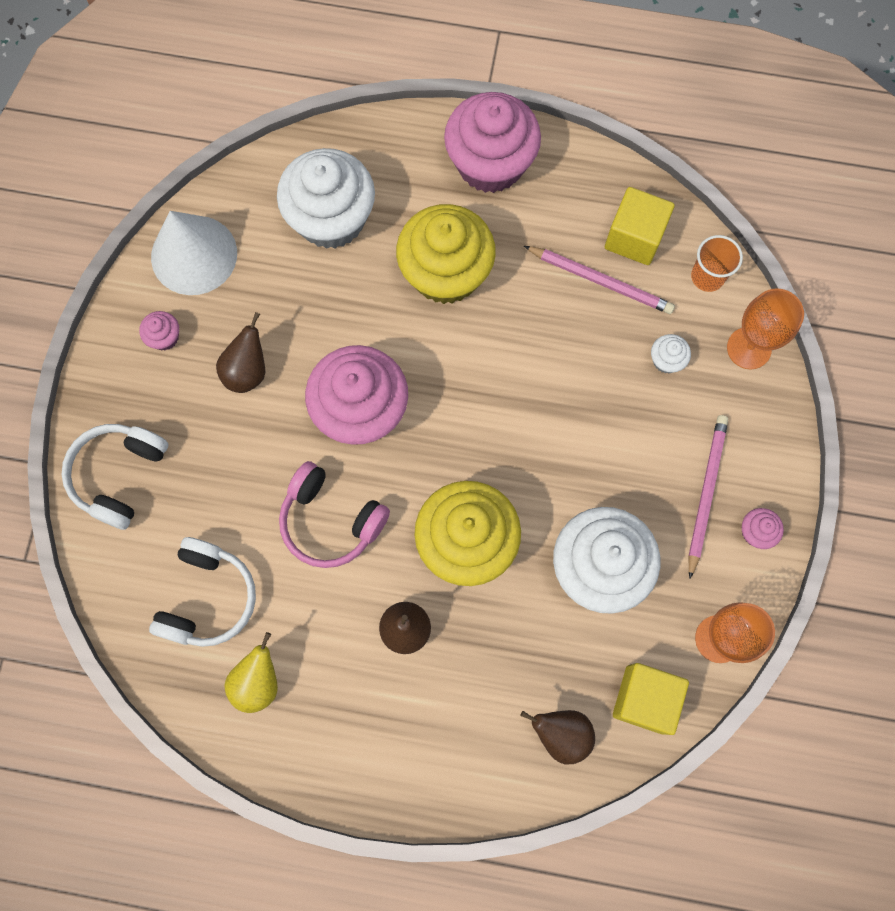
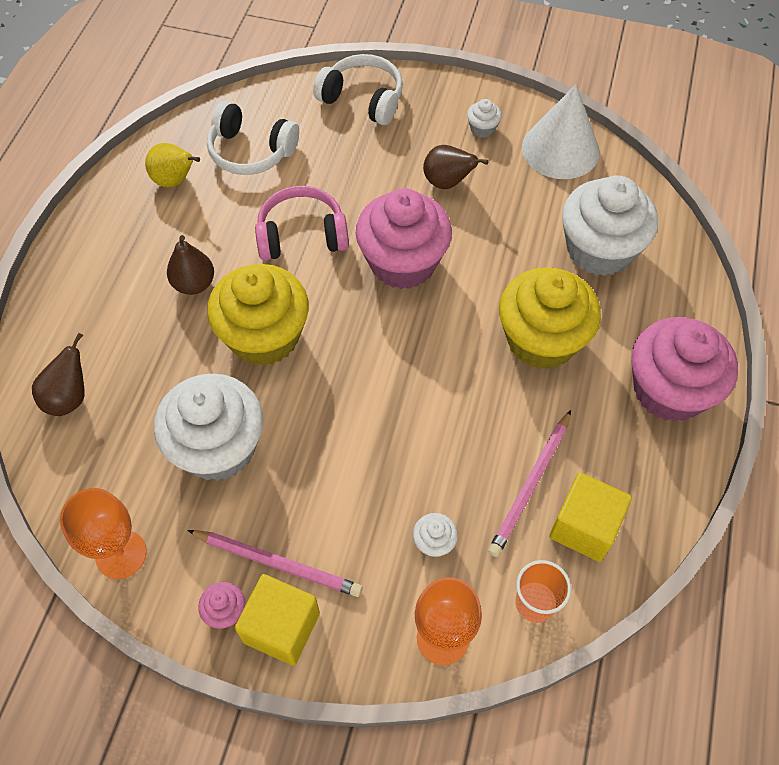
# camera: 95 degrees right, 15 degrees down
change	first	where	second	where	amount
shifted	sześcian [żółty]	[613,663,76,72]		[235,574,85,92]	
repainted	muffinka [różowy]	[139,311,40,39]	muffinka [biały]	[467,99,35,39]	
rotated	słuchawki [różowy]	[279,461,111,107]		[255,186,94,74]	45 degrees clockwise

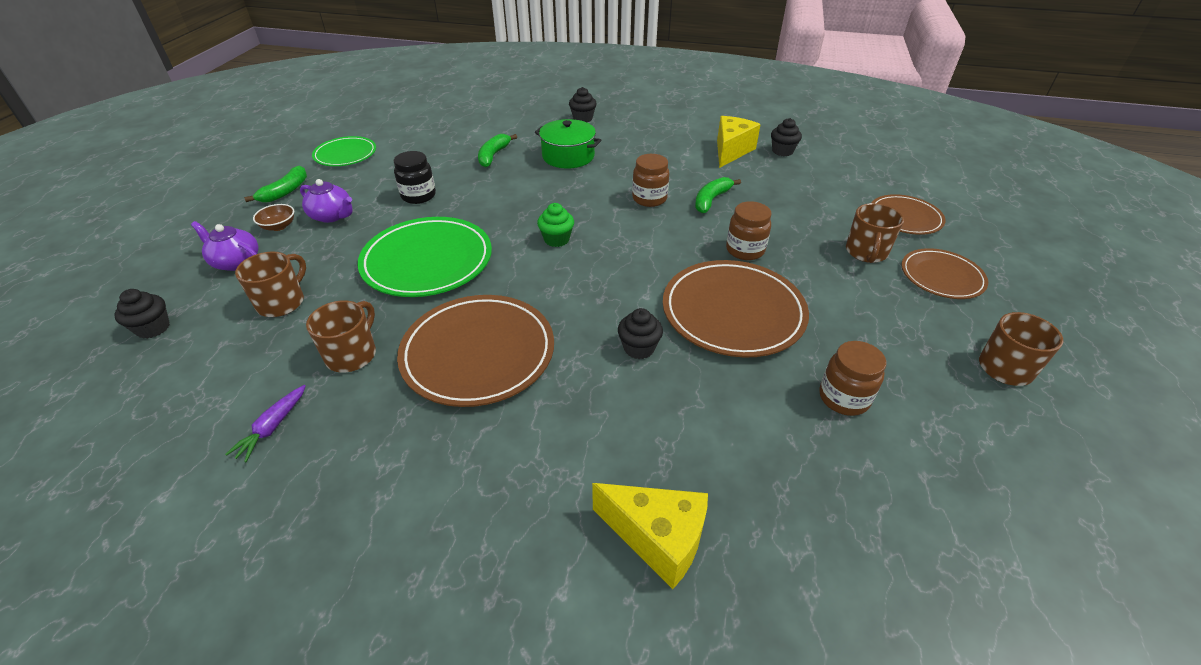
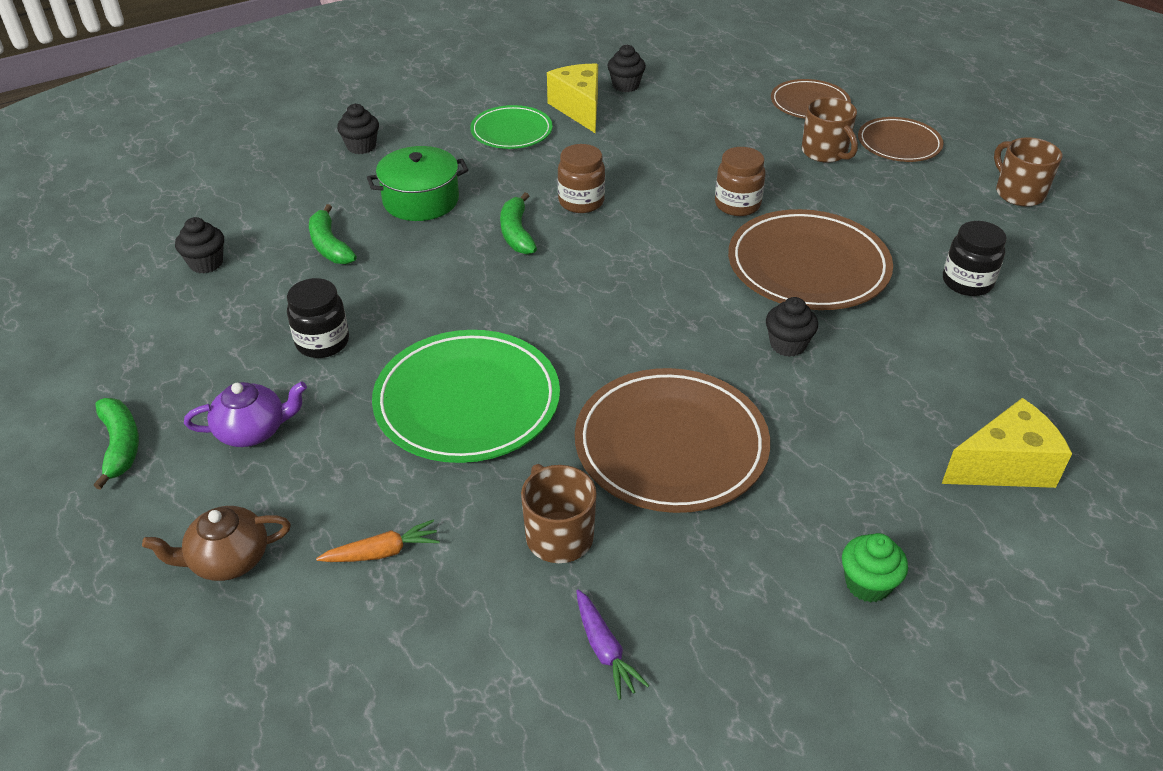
# camera: 45 degrees left, 0 degrees up
change	first	where	second	where	amount
gone	miska [brązowy]	[253,204,41,27]			
shifted	muffinka [czarny]	[114,289,56,50]		[175,217,49,56]	
shifted	talerz [zielony]	[312,136,64,30]		[470,105,83,44]	
shifted	muffinka [zielony]	[537,203,37,44]		[842,533,66,70]	
shifted	banan [zielony]	[695,177,46,36]		[500,192,37,63]	
swapped	kubek [brązowy]	[235,252,71,65]	marchewka [pomarańczowy]	[316,520,124,42]	
repainted	imbryk [fioletowy]	[191,221,67,50]	imbryk [brązowy]	[142,506,149,75]	
repainted	słoik [brązowy]	[819,341,68,75]	słoik [czarny]	[943,221,64,75]	

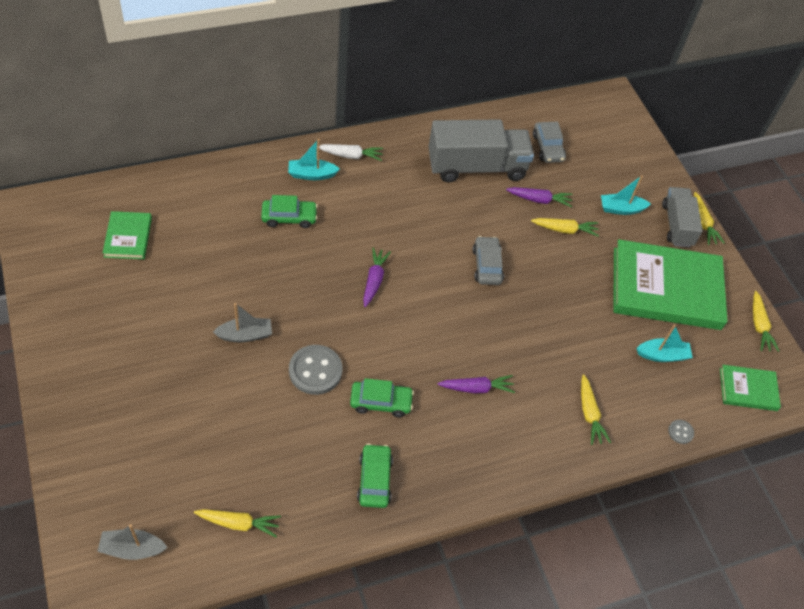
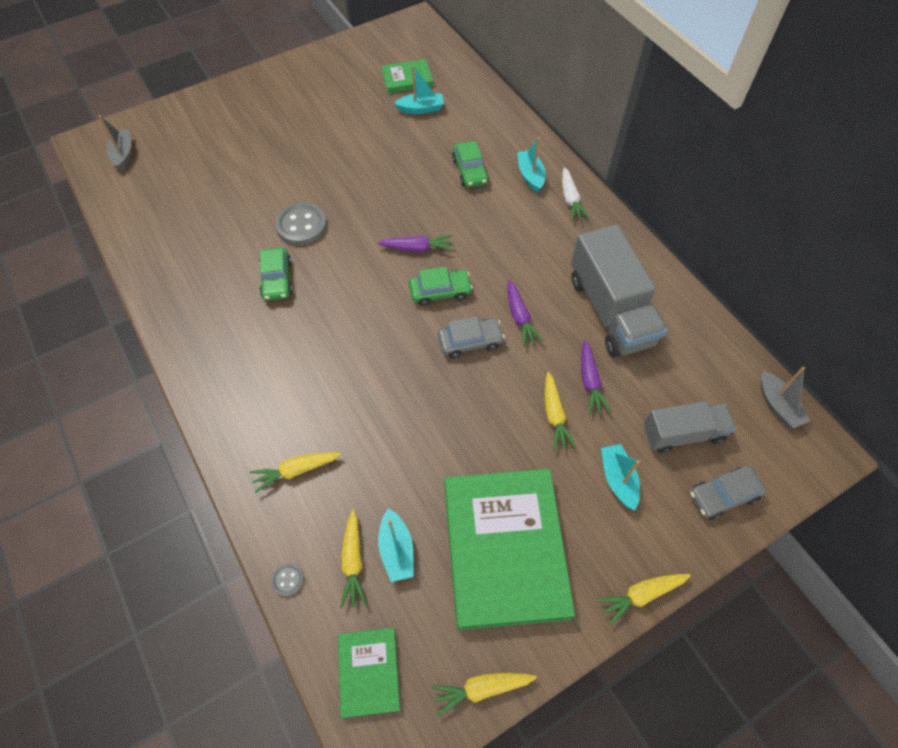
# camera: 85 degrees right, 5 degrees up
change	first	where	second	where	amount
new			łódka [turkusowy]	[394,65,50,49]	
shifted	marchewka [żółty]	[194,509,87,28]		[340,510,27,98]	
shifted	łódka [szary]	[213,303,59,40]		[761,367,49,61]	
shifted	samochód [zielony]	[357,444,36,64]		[409,267,64,39]	
shifted	marchewka [fioletowy]	[438,375,77,18]		[508,280,36,66]	
shifted	samochód [szary]	[533,122,33,41]		[690,466,77,54]	
shifted	ciężarówka [szary]	[662,187,41,60]		[644,401,93,52]	

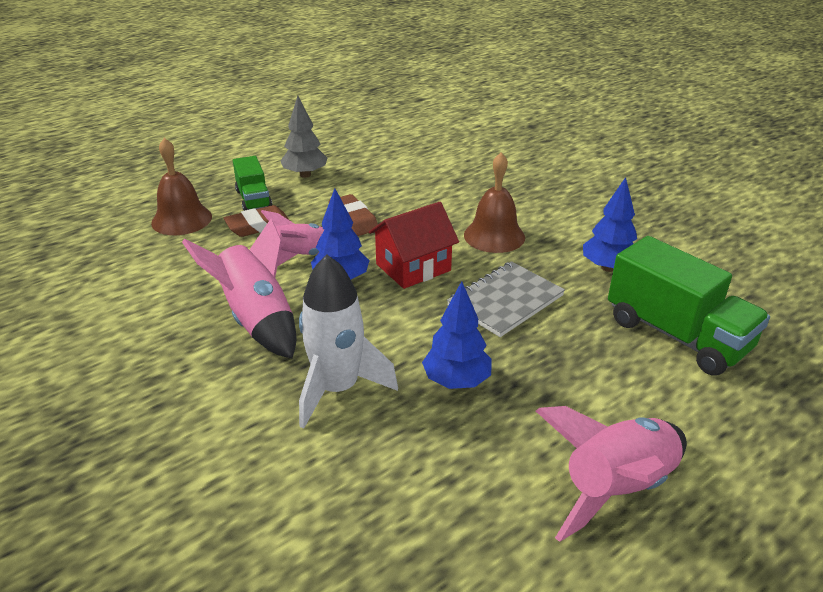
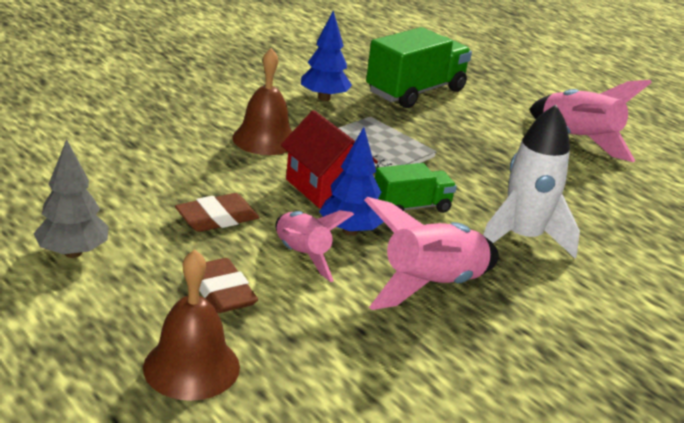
# camera: 95 degrees left, 5 degrees down
change	first	where	second	where	amount
gone	drzewko [niebieski]	[422,281,70,108]			
shifted	ciężarówka [zielony]	[233,156,39,55]		[375,163,82,50]	

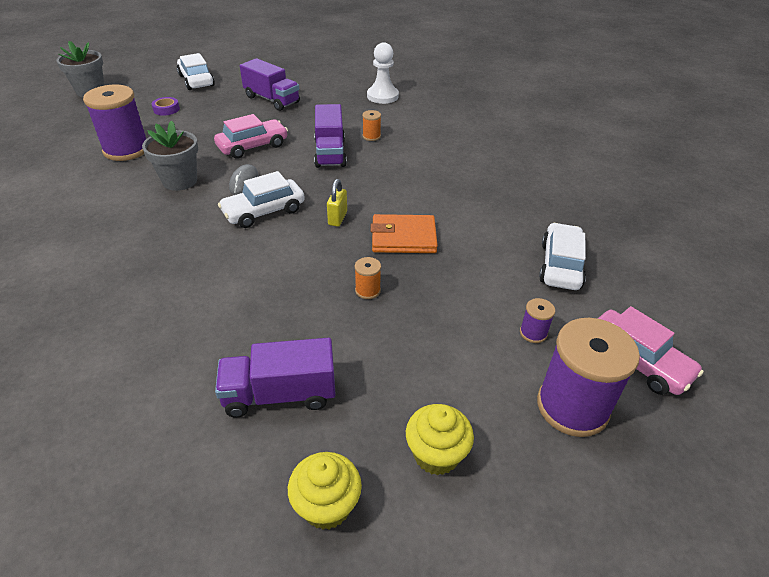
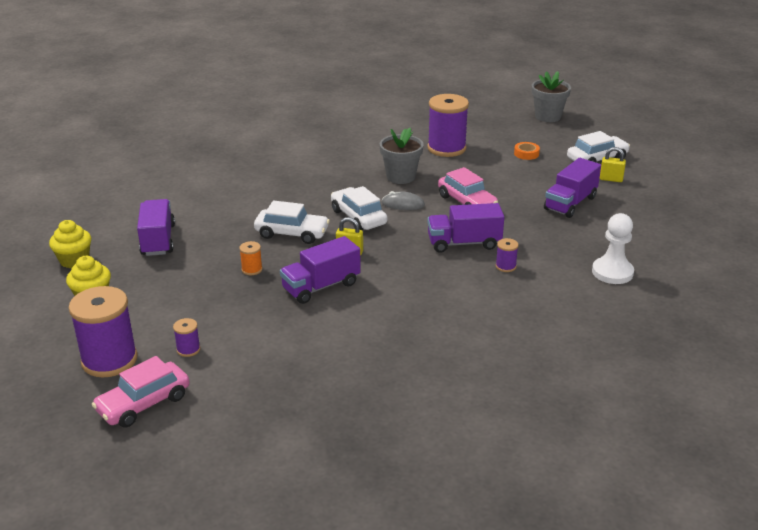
# camera: 90 degrees right, 10 degrees down
change	first	where	second	where	amount
new			kłódka [żółty]	[600,147,26,35]	
shifted	samochód [biały]	[539,223,47,67]		[254,200,76,44]	
swapped	portfel [pomarańczowy]	[371,214,67,39]	ciężarówka [fioletowy]	[280,236,81,68]	
repainted	taśma klejąca [fioletowy]	[152,97,28,19]	taśma klejąca [pomarańczowy]	[514,142,26,18]	
repainted	szpulka [pomarańczowy]	[362,110,19,31]	szpulka [fioletowy]	[496,238,22,34]	

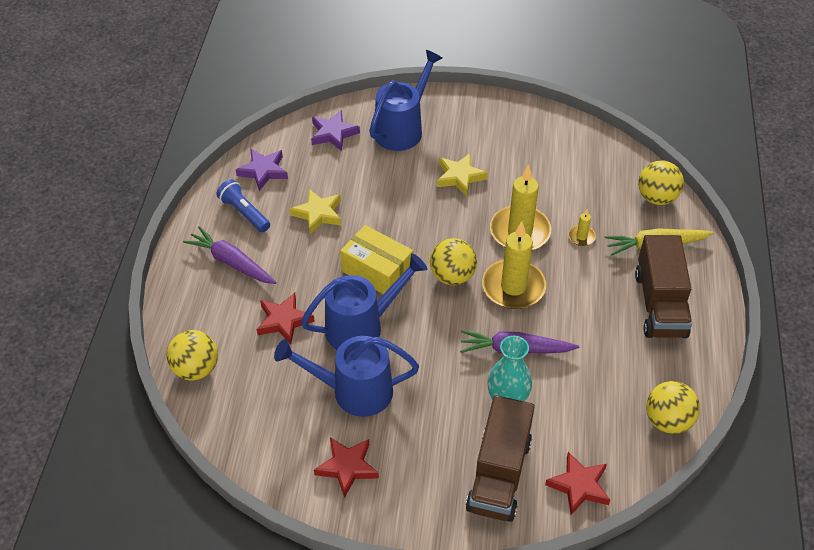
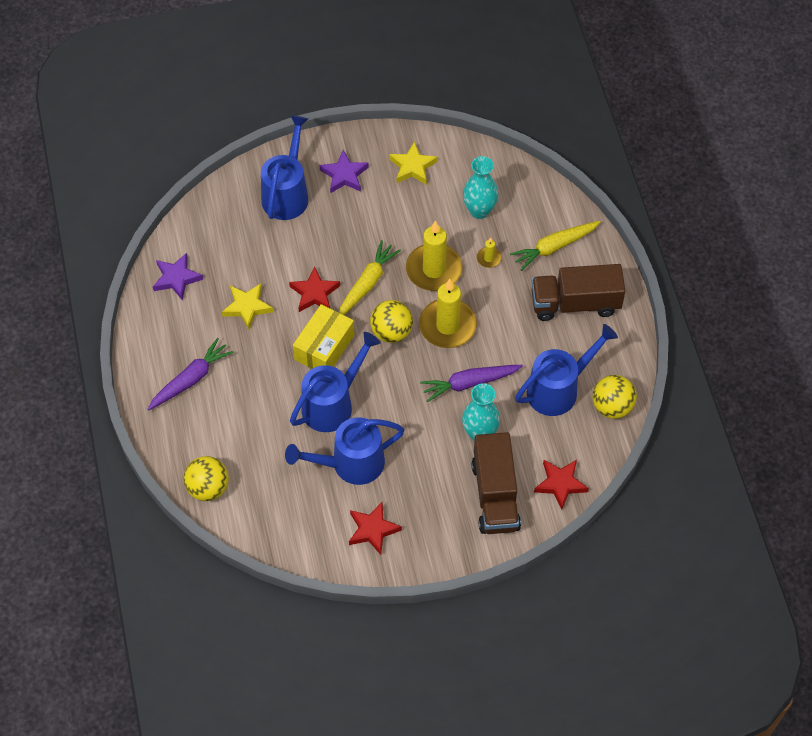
# camera: 20 degrees left, 10 degrees up
change	first	where	second	where	amount
gone	latarka [niebieski]	[216,179,54,53]			
gone	piłka [żółty]	[638,160,46,45]			
new			marchewka [żółty]	[339,240,62,75]	
new			wazon [turkusowy]	[463,156,35,63]	
new			konewka [niebieski]	[515,324,103,92]	
shifted	gwiazda [czerwony]	[257,293,58,51]		[289,266,51,46]	
shifted	gwiazda [fioletowy]	[311,110,49,41]		[320,150,49,43]	
shifted	gwiazda [żółty]	[437,153,51,44]		[389,141,49,44]	
rotated	marchewka [fioletowy]	[183,226,94,58]		[148,338,86,72]	120 degrees clockwise
rotated	pudełko [żółty]	[340,225,73,69]		[293,304,62,65]	75 degrees counterclockwise
rotated	ciężarówka [brązowy]	[635,235,57,103]		[532,264,94,57]	105 degrees clockwise

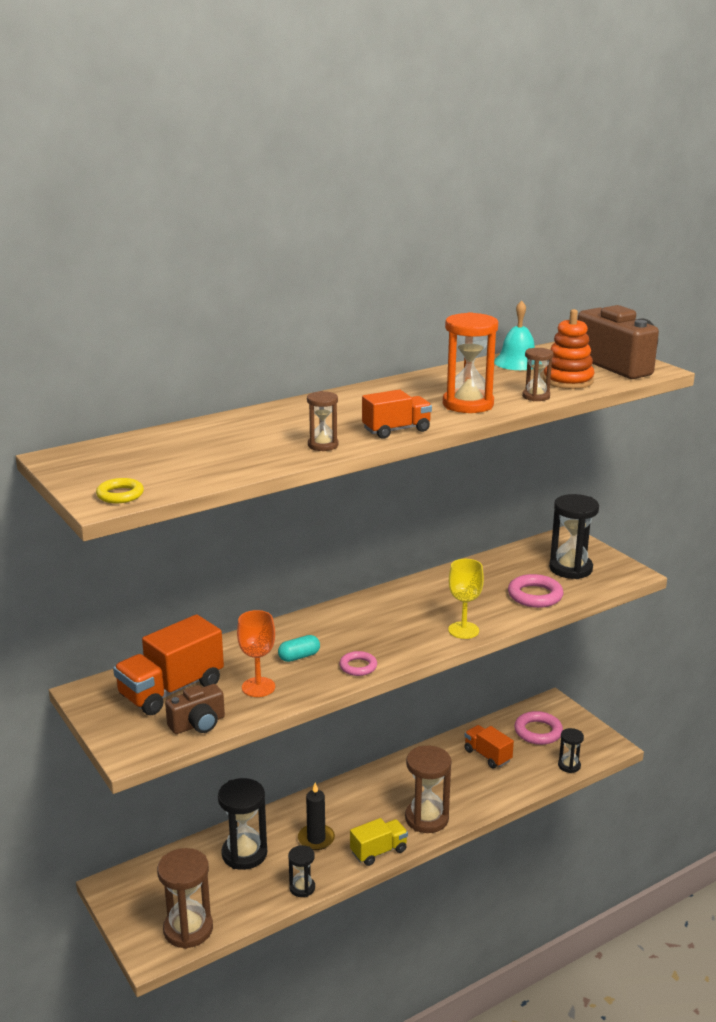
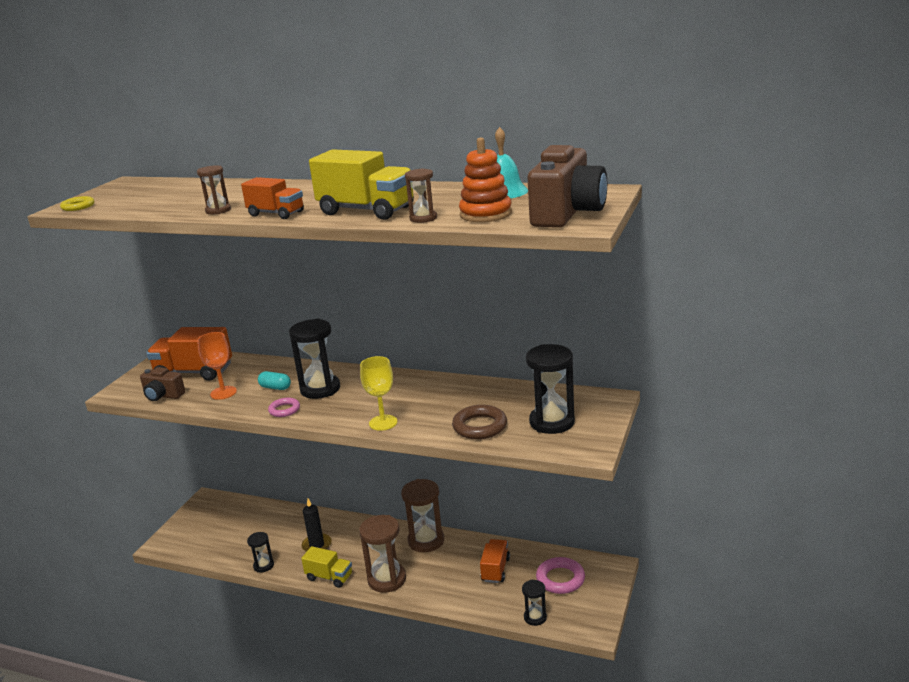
# camera: 55 degrees right, 0 degrees up
change	first	where	second	where	amount
shifted	klepsydra [brązowy]	[157,848,56,101]		[401,479,43,74]	
shifted	klepsydra [czarny]	[218,778,49,92]		[289,319,51,80]	
swapped	klepsydra [pomarańczowy]	[443,312,55,101]	ciężarówka [żółty]	[309,149,105,71]	
repainted	pierścień [różowy]	[508,574,55,34]	pierścień [brązowy]	[452,405,55,34]	

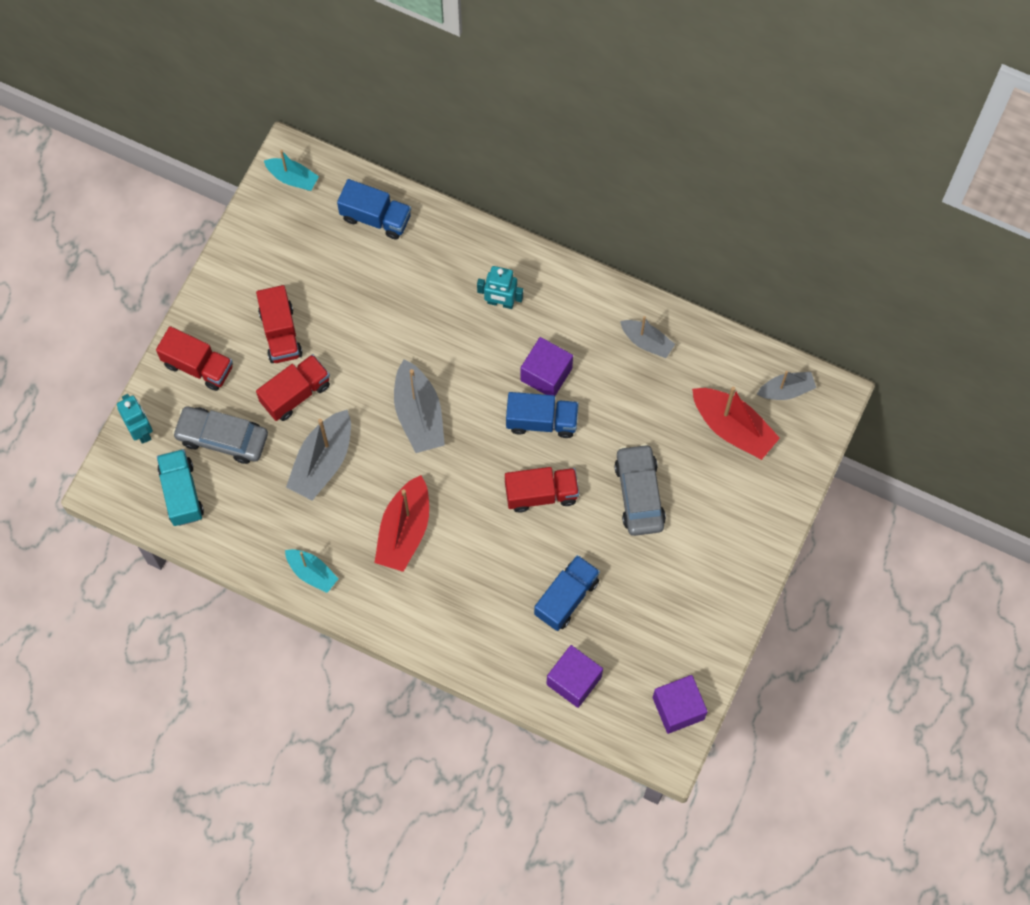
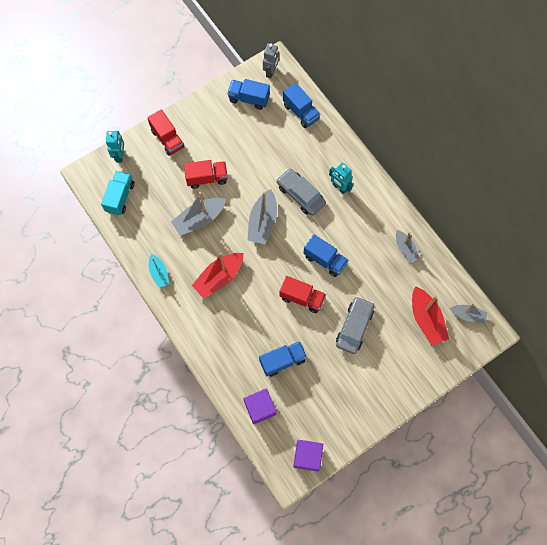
# camera: 30 degrees right, 0 degrees up
change	first	where	second	where	amount
gone	ciężarówka [czerwony]	[256,285,47,78]			
gone	sześcian [fioletowy]	[521,337,52,59]			
new			ciężarówka [niebieski]	[227,79,43,31]	
shifted	samochód [szary]	[173,406,95,58]		[277,168,49,48]	
swapped	łódka [turkusowy]	[264,150,55,41]	robot [szary]	[263,43,16,35]	

